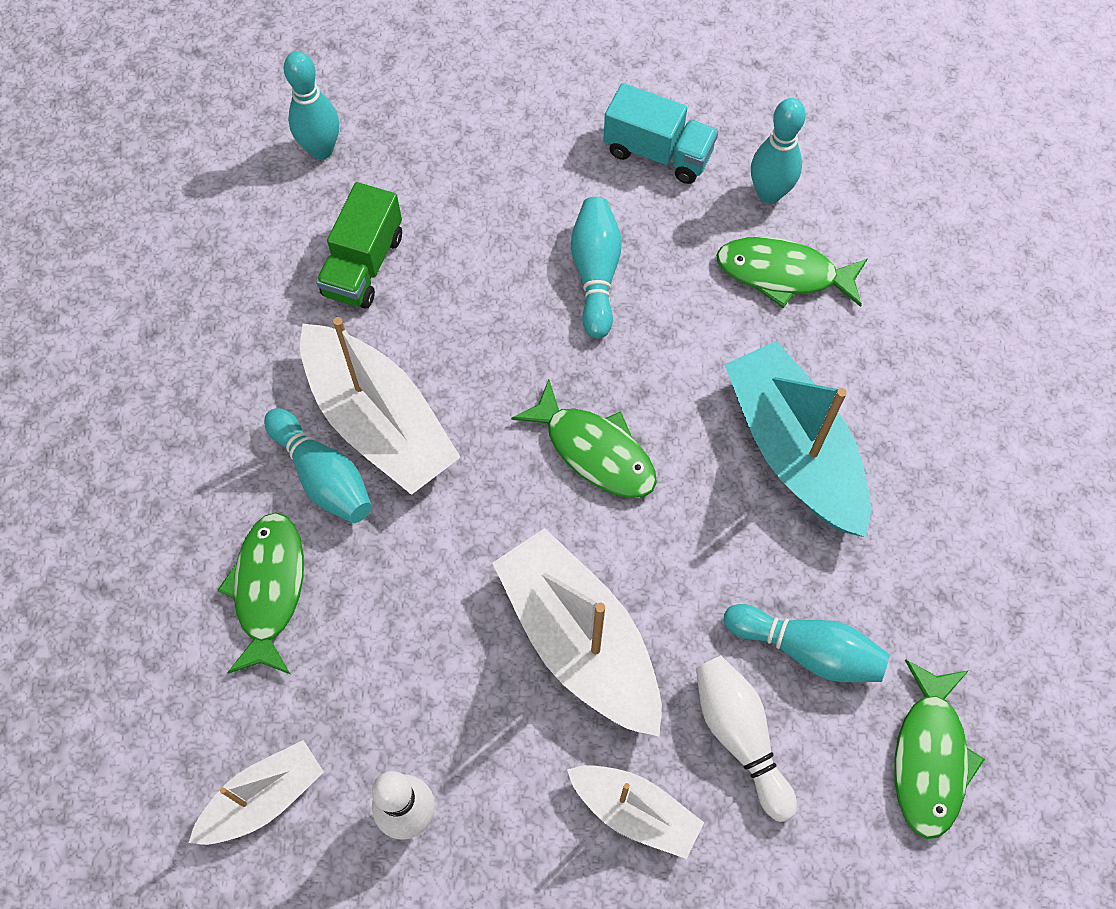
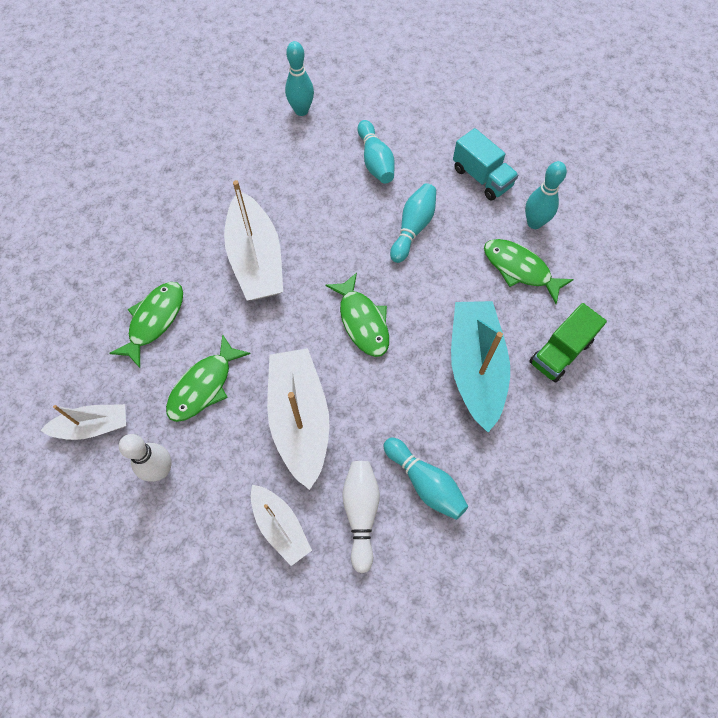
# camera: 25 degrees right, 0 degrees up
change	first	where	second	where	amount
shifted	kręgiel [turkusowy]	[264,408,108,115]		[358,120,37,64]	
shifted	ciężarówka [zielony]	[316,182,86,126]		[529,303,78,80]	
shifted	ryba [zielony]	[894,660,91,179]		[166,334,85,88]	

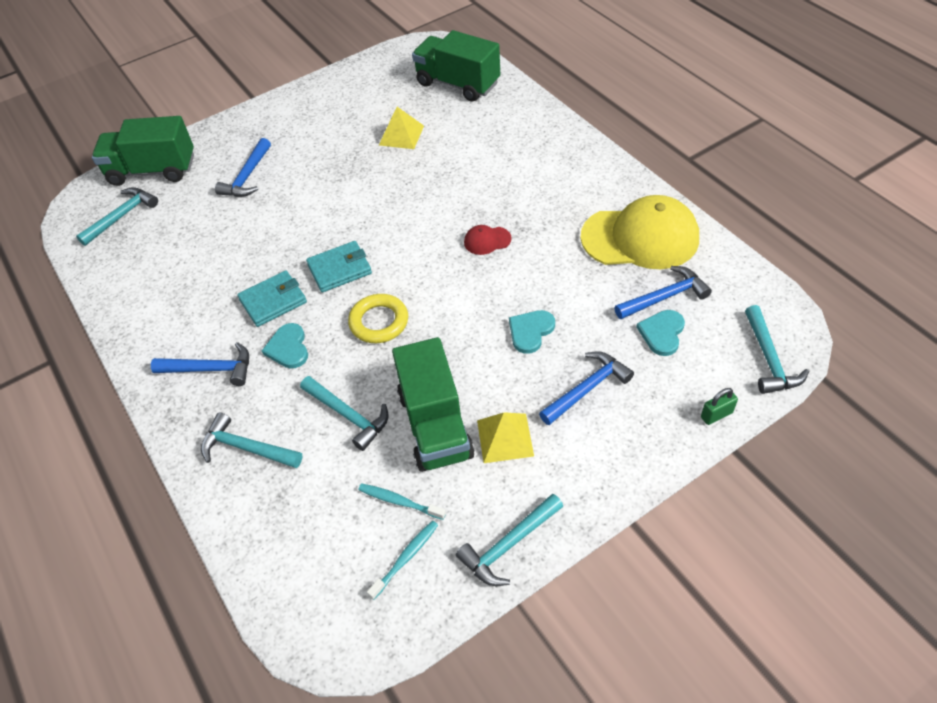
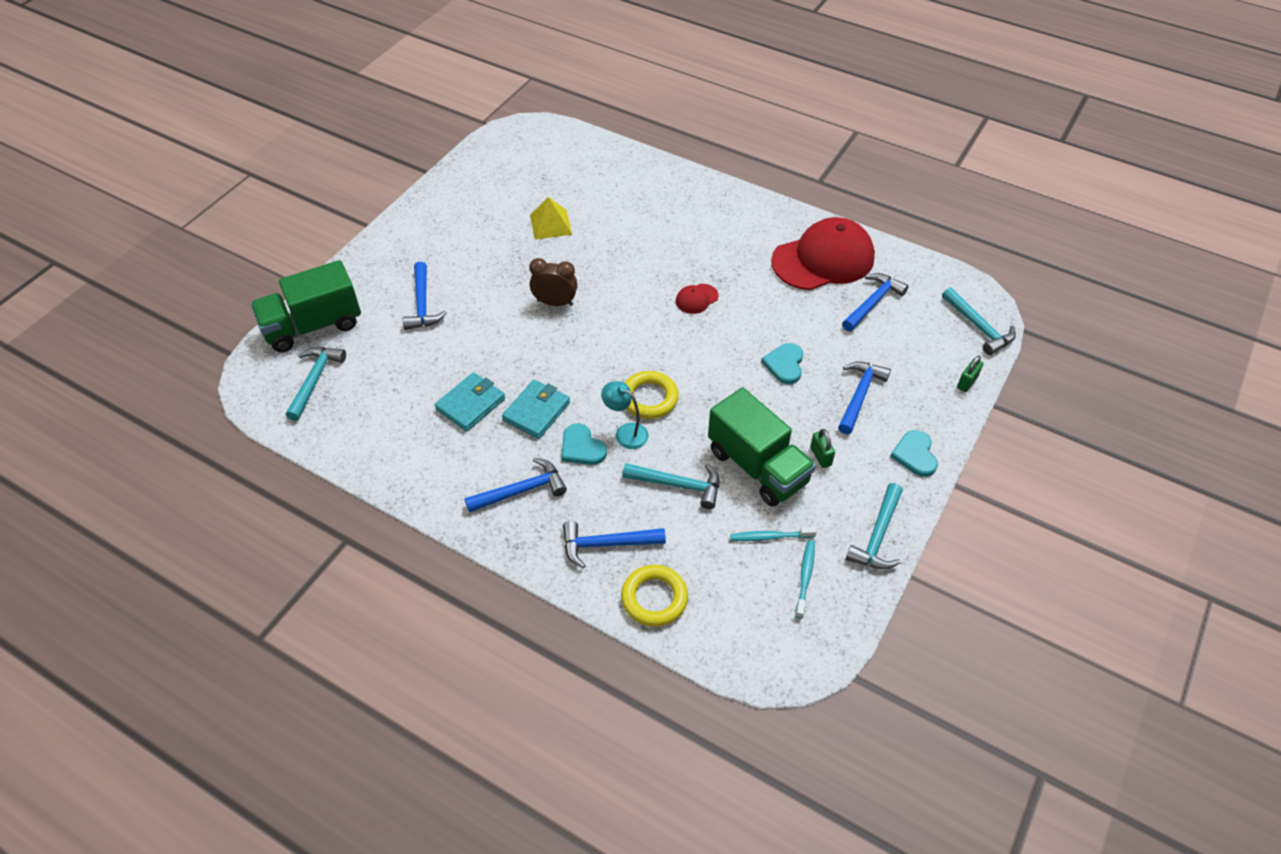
# camera: 30 degrees left, 0 degrees up
change	first	where	second	where	amount
gone	ciężarówka [zielony]	[412,30,88,72]			
new			budzik [brązowy]	[529,258,49,48]	
new			lampka [turkusowy]	[601,381,48,68]	
new			pierścień [żółty]	[621,565,67,62]	
shifted	portfel [turkusowy]	[306,241,66,51]		[435,372,70,60]	
shifted	serce [turkusowy]	[636,310,49,46]		[890,430,48,47]	
swapped	piramida [żółty]	[477,412,57,51]	kłódka [zielony]	[810,429,25,39]	
repainted	młotek [turkusowy]	[201,412,101,56]	młotek [niebieski]	[563,521,103,48]	
repainted	czapka [żółty]	[581,195,118,74]	czapka [czerwony]	[771,217,104,73]	

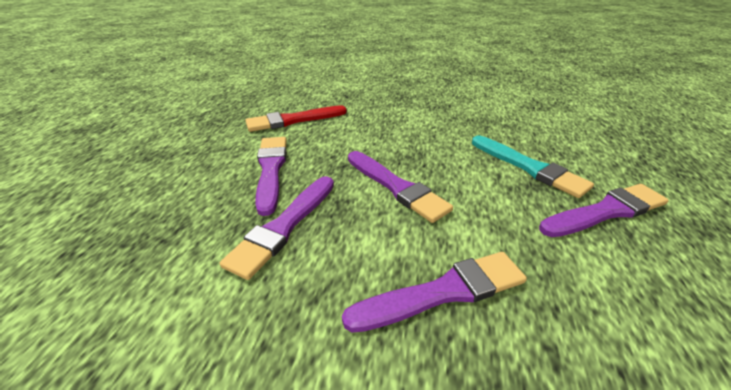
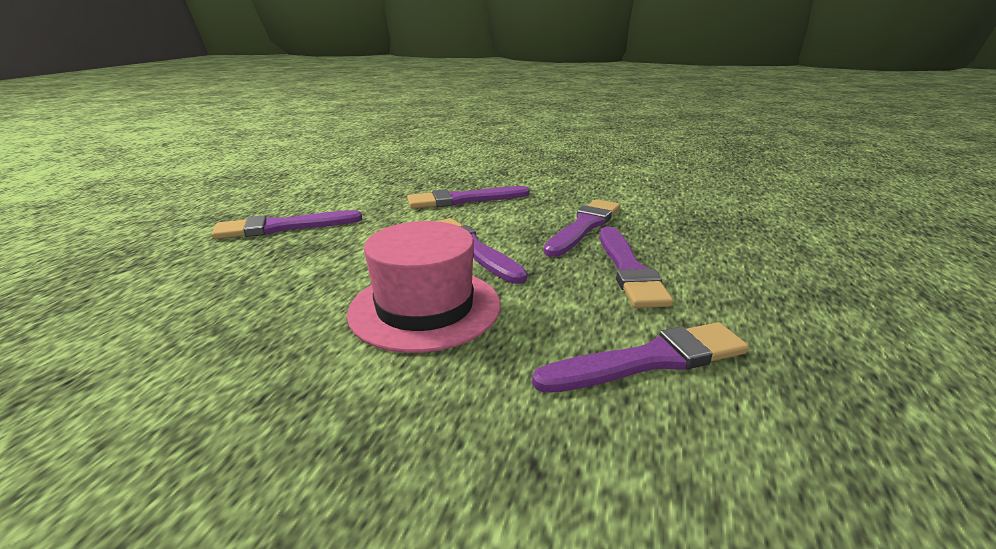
# camera: 175 degrees left, 10 degrees down
change	first	where	second	where	amount
gone	pędzel [turkusowy]	[472,136,122,62]			
new			kapelusz [różowy]	[347,221,153,132]	
repainted	pędzel [czerwony]	[245,105,102,27]	pędzel [fioletowy]	[532,322,217,71]	

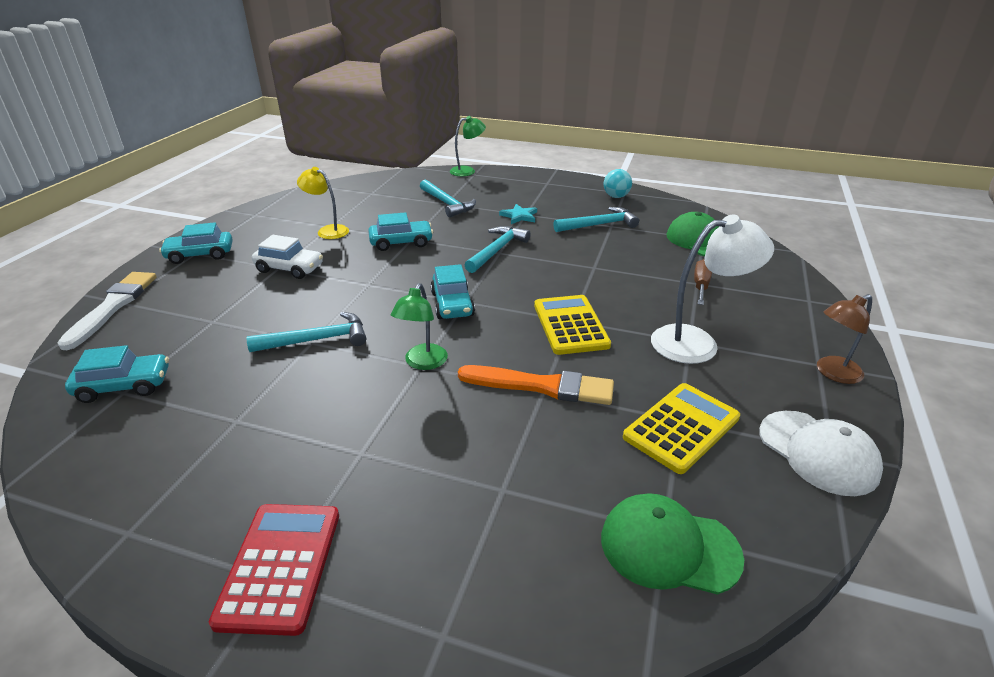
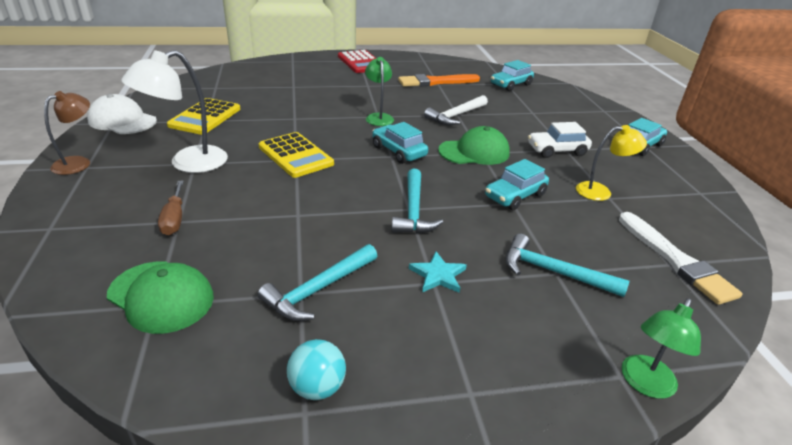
# camera: 150 degrees right, 0 degrees up
change	first	where	second	where	amount
shifted	pędzel [biały]	[57,272,100,78]		[619,212,124,93]	
shifted	pędzel [pomarańczowy]	[458,365,156,40]		[398,74,82,13]	
shifted	czapka [zielony]	[601,493,143,102]		[438,126,72,39]	
repainted	młotek [turkusowy]	[247,312,119,40]	młotek [biały]	[424,95,64,30]	

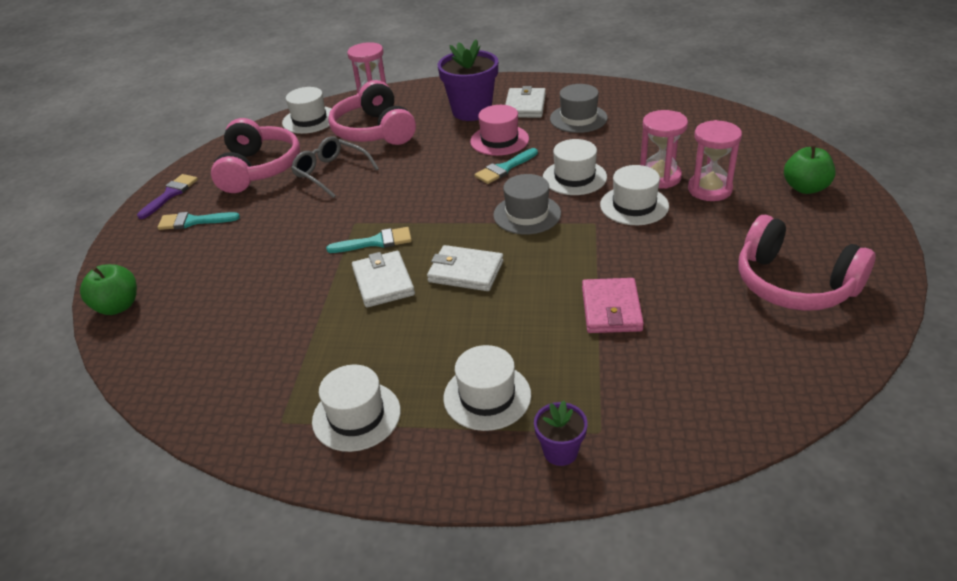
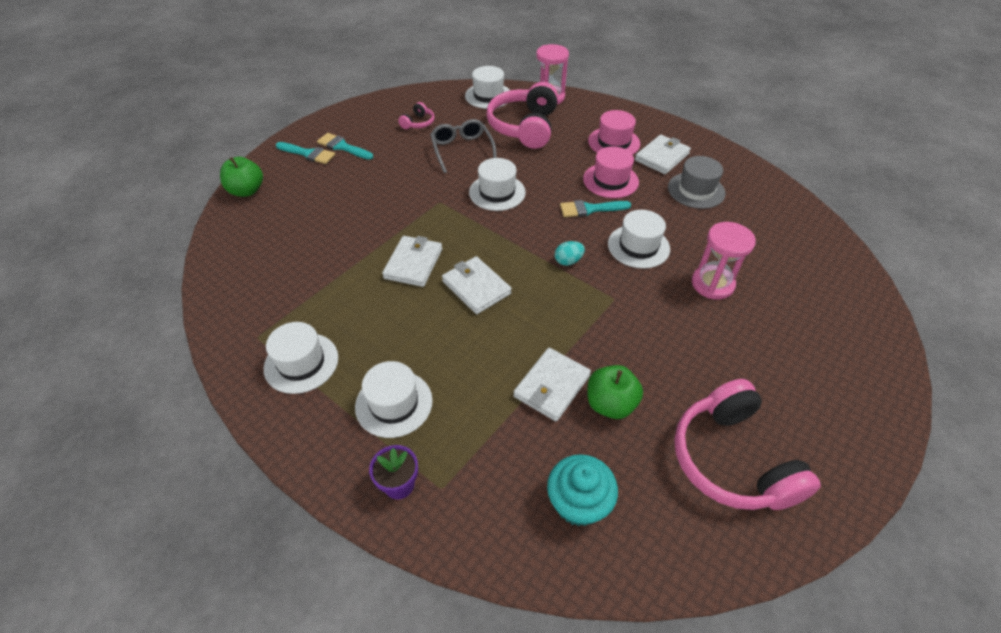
# camera: 30 degrees right, 10 degrees up
change	first	where	second	where	amount
gone	pędzel [fioletowy]	[137,174,61,45]			
gone	klepsydra [różowy]	[688,120,54,81]			
new			muffinka [turkusowy]	[547,454,71,72]	
shifted	pędzel [turkusowy]	[326,227,86,26]		[276,142,59,22]	
shifted	kapelusz [biały]	[600,165,69,60]		[469,158,57,53]	
shifted	jabłko [zielony]	[784,146,52,48]		[587,365,56,54]	
swapped	doniczka [fioletowy]	[438,39,60,82]	kapelusz [różowy]	[588,110,52,45]	
swapped	kapelusz [szary]	[493,174,68,61]	jajko [turkusowy]	[555,241,30,25]	
repainted	portfel [różowy]	[582,278,62,55]	portfel [biały]	[513,348,78,74]	
scaled	słuchawki [różowy]	[211,118,89,75]		[398,102,37,27]	x0.44

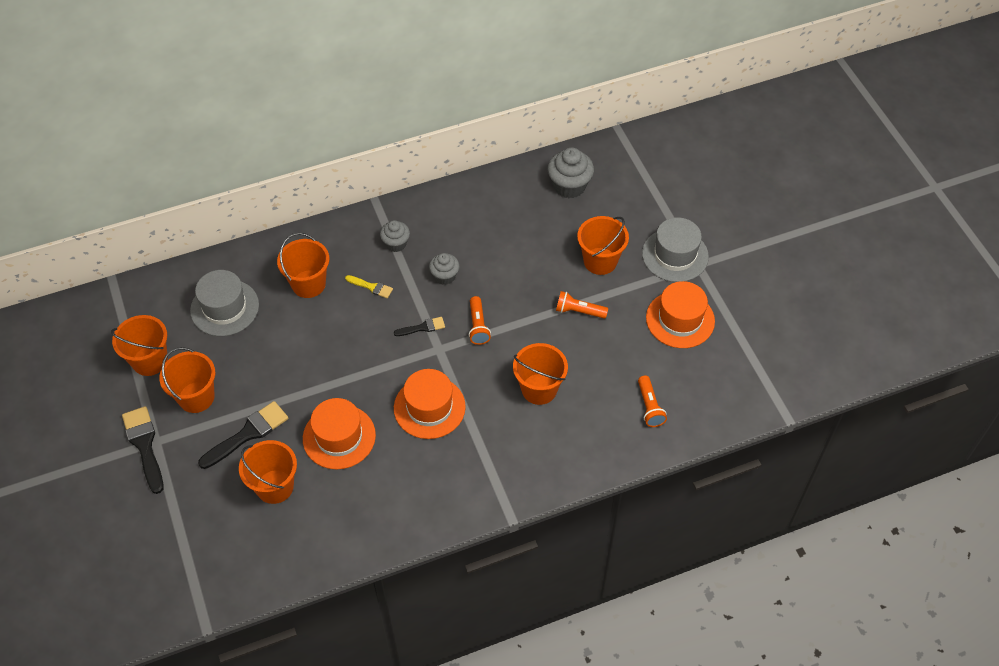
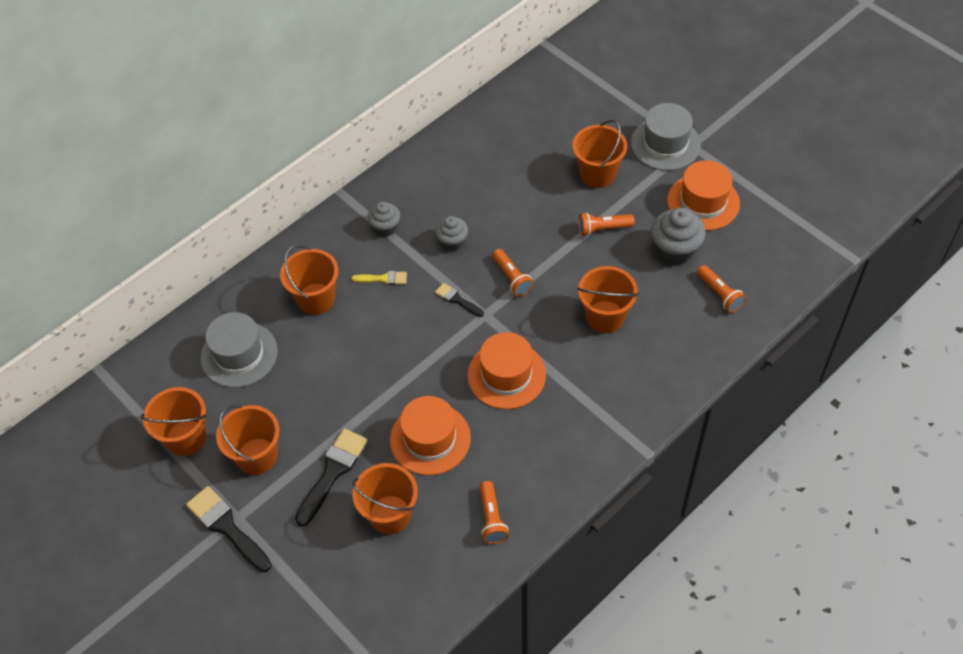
# camera: 20 degrees left, 0 degrees up
change	first	where	second	where	amount
new			latarka [pomarańczowy]	[479,481,30,63]	
shifted	muffinka [szary]	[548,147,46,51]		[651,208,54,57]	
rotated	pędzel [czarny]	[394,317,51,19]		[435,283,49,34]	105 degrees counterclockwise

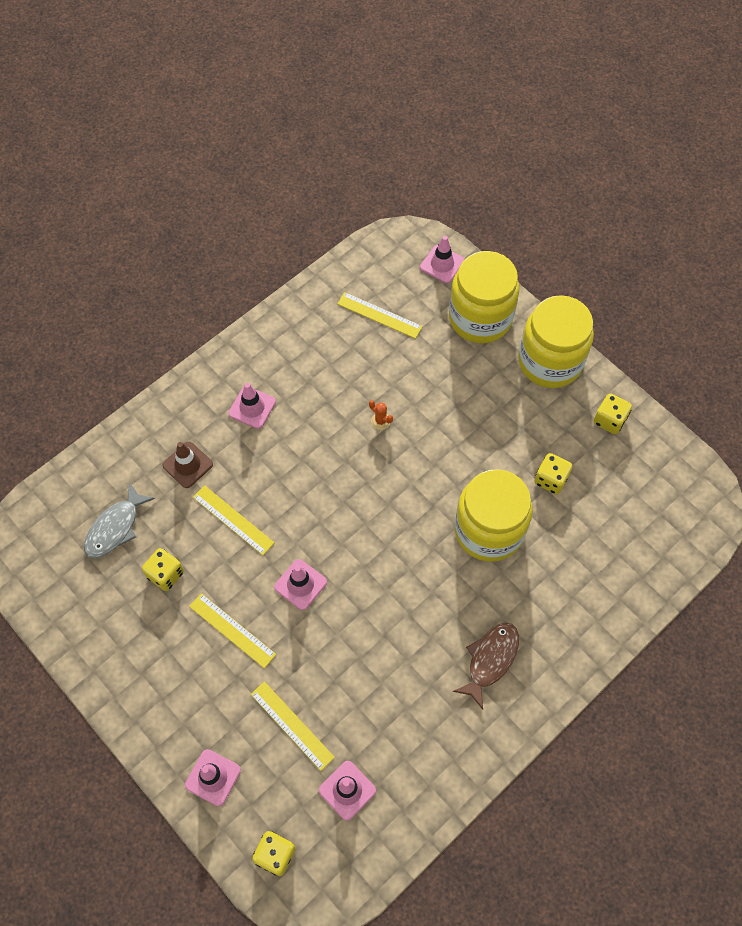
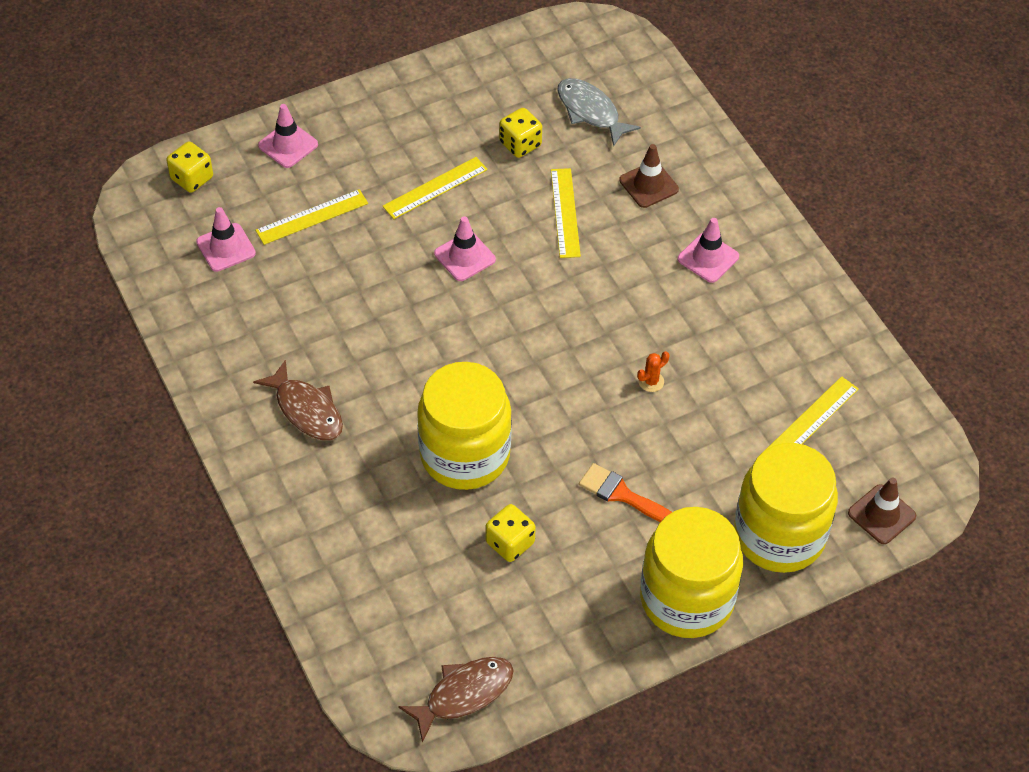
# camera: 105 degrees right, 10 degrees down
change	first	where	second	where	amount
gone	kostka do gry [żółty]	[594,393,38,41]			
new			ryba [brązowy]	[398,657,116,86]	
new			pędzel [pomarańczowy]	[579,463,93,59]	
repainted	pachołek [różowy]	[420,236,45,47]	pachołek [brązowy]	[848,478,68,66]	
rotated	linijka [żółty]	[193,485,82,70]		[551,168,30,90]	60 degrees counterclockwise

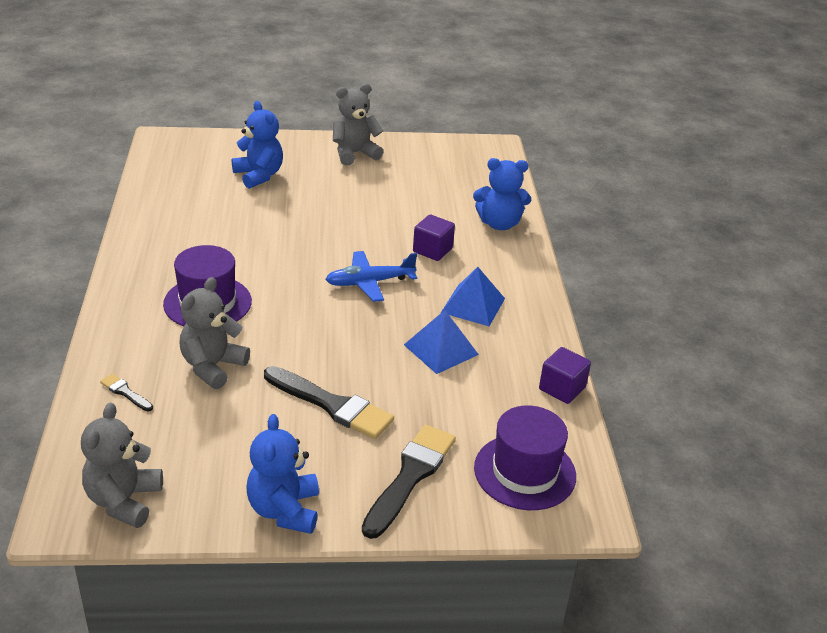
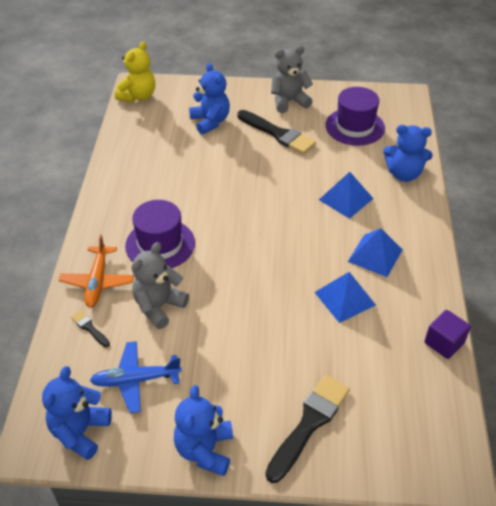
# camera: 10 degrees right, 10 degrees up
change	first	where	second	where	amount
new			samolot [pomarańczowy]	[59,234,75,74]	
new			miś [żółty]	[115,41,40,61]	
shifted	pędzel [czarny]	[264,366,130,73]		[238,110,78,45]	
shifted	samolot [niebieski]	[325,251,92,51]		[90,341,92,72]	
shifted	kapelusz [fioletowy]	[474,406,102,104]		[325,87,60,59]	
swapped	sześcian [fioletowy]	[413,214,42,47]	piramida [niebieski]	[319,172,55,47]	
repainted	miś [szary]	[81,403,82,125]	miś [niebieski]	[42,366,70,94]	

